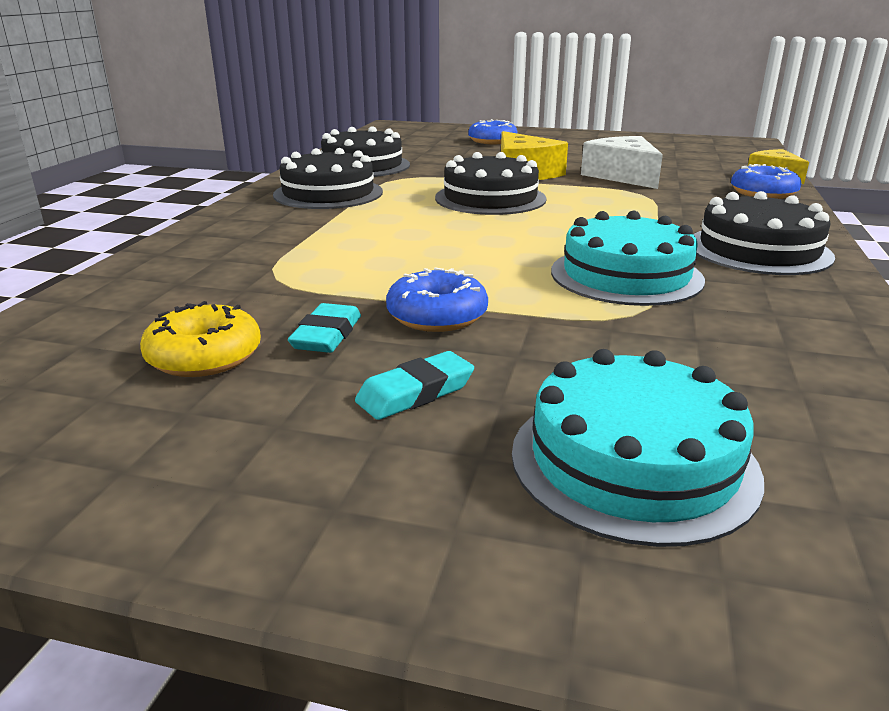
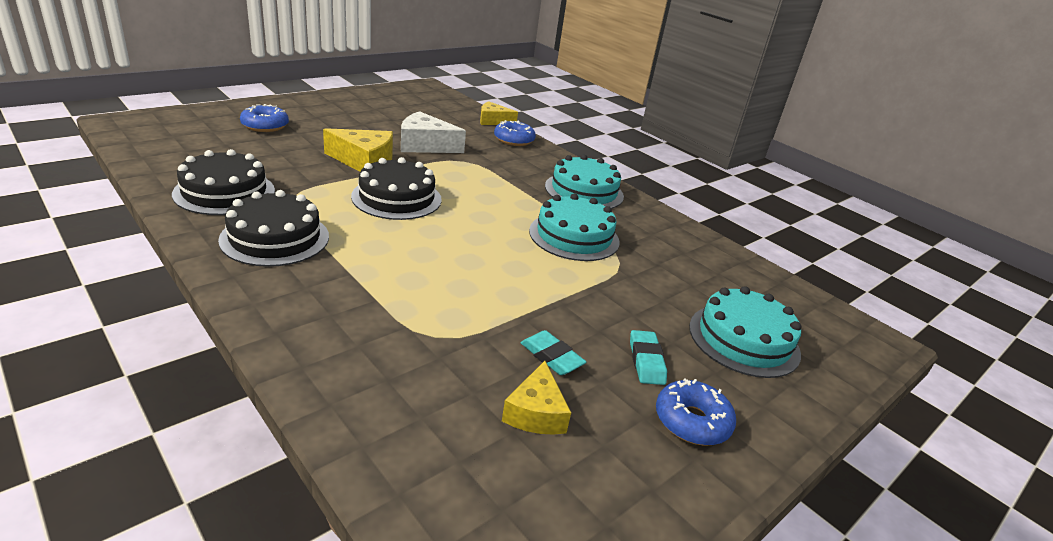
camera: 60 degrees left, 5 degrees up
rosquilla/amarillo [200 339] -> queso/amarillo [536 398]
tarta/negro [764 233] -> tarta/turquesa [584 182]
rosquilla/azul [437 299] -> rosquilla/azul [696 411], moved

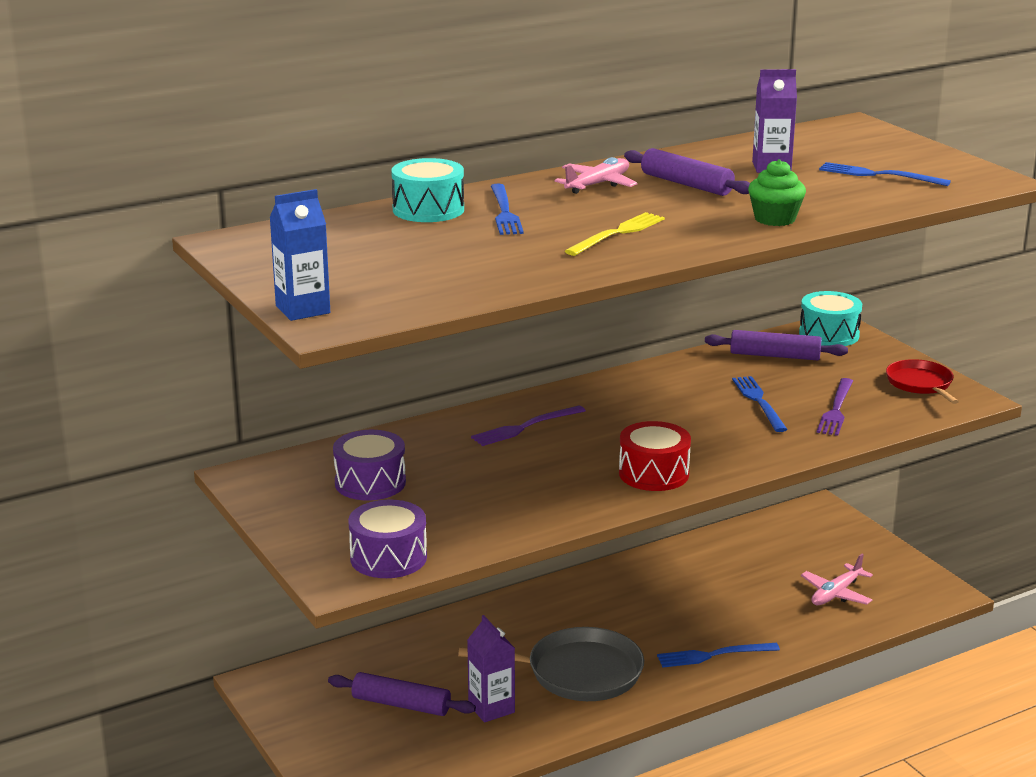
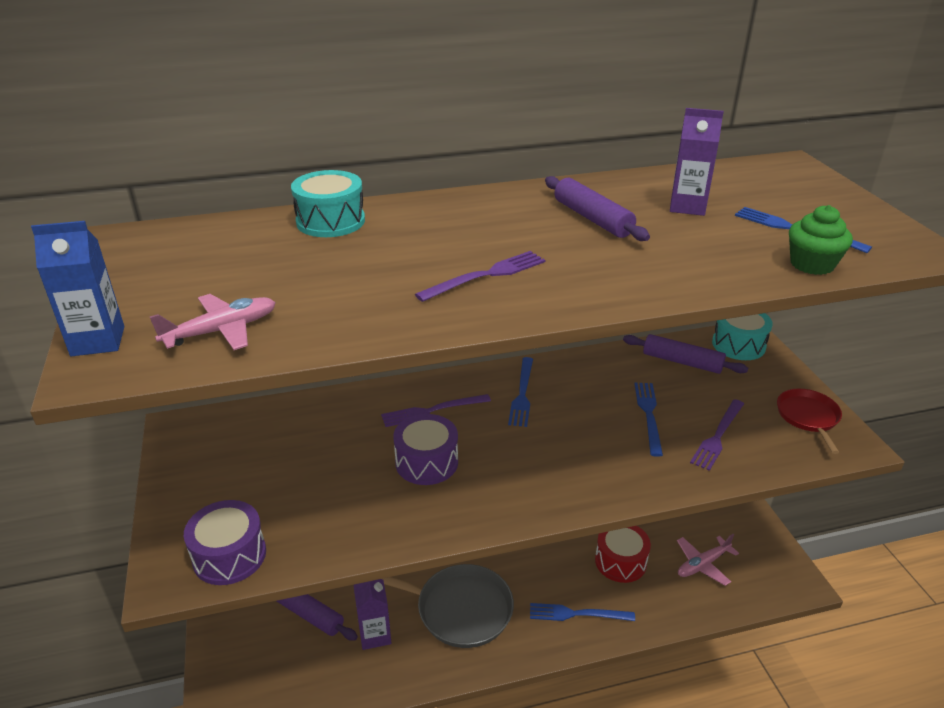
camera: 15 degrees right, 10 degrees up
avión/rosa [595 175] -> avión/rosa [213 322], moved
tambor/morado [369 465] -> tambor/morado [425 449], moved
tenedor/amarillo [615 234] -> tenedor/morado [480 276]
tenedor/azul [507 209] -> tenedor/azul [520 392], moved
tambor/rojo [655 456] -> tambor/rojo [623 554], moved
magdalena/verde [777 192] -> magdalena/verde [821 240], moved

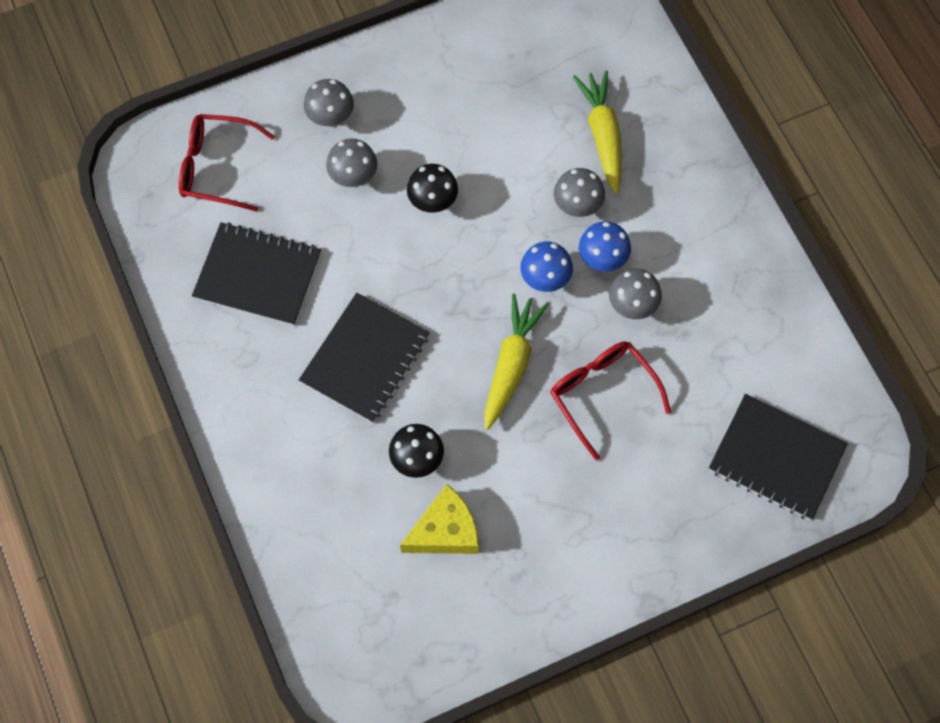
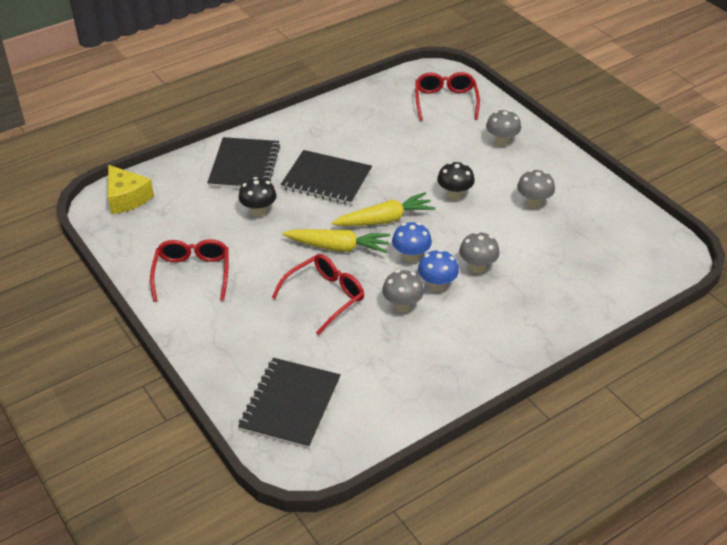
camera: 80 degrees right, 25 degrees down
queso/amarillo [439 519] -> queso/amarillo [131 189], moved
none -> gafas/rojo [189 270]
cuaderno/negro [256 274] -> cuaderno/negro [243 163], moved
zanahoria/amarillo [597 132] -> zanahoria/amarillo [383 209], moved
seta/gris [351 163] -> seta/gris [536 189], moved

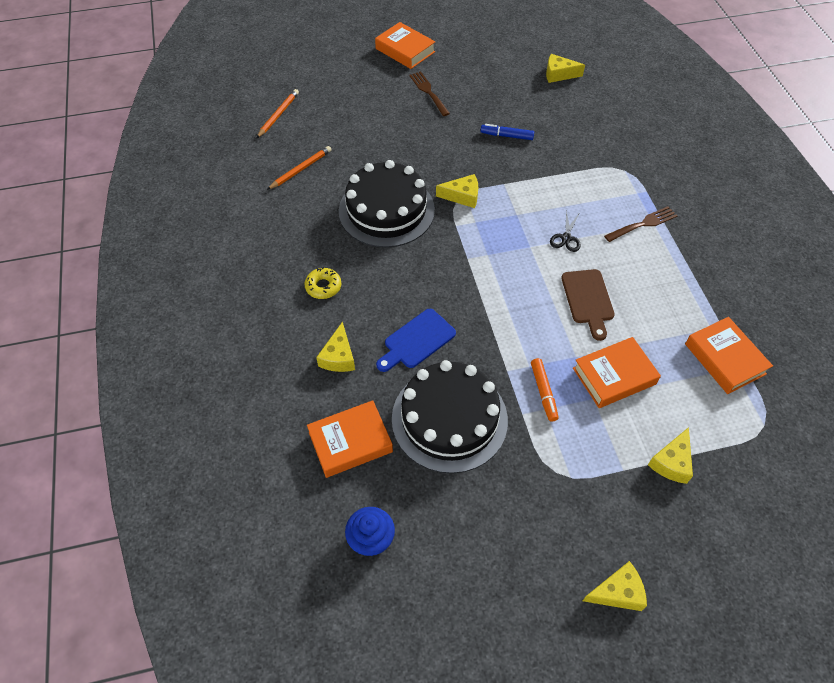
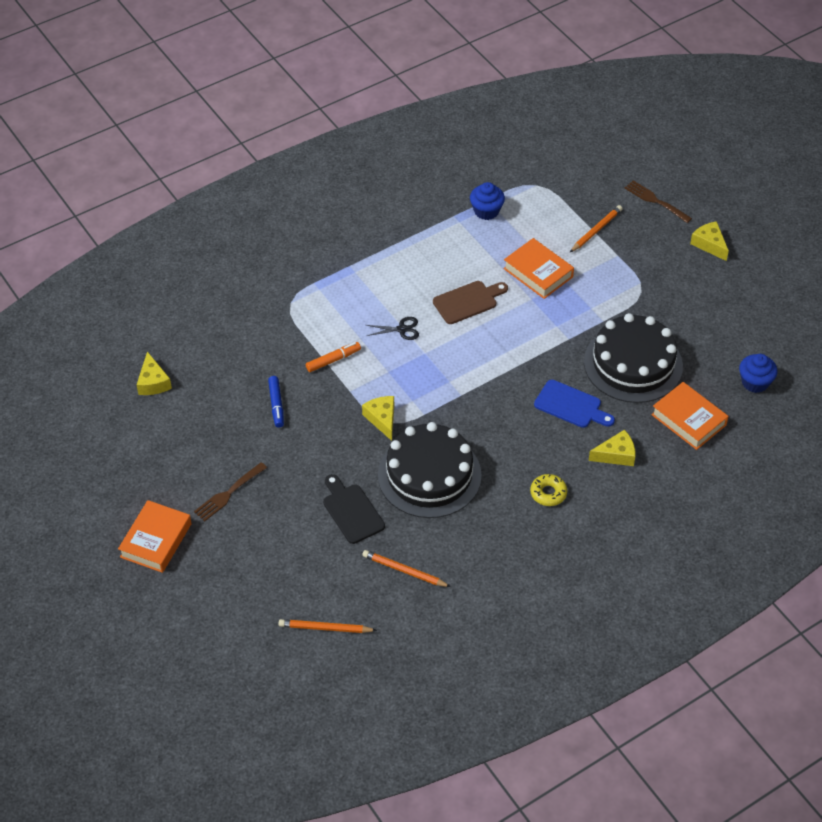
camera: 110 degrees left, 5 degrees down
rotulador/naranja [545 390] -> rotulador/naranja [333 357], moved
none -> tabla de cortar/negro [354 509]
libro/naranja [729 355] -> magdalena/azul [487 201]
queso/amarillo [670 455] -> lápiz/naranja [596 228]
tenedor/marrón [640 224] -> tenedor/marrón [658 201], moved

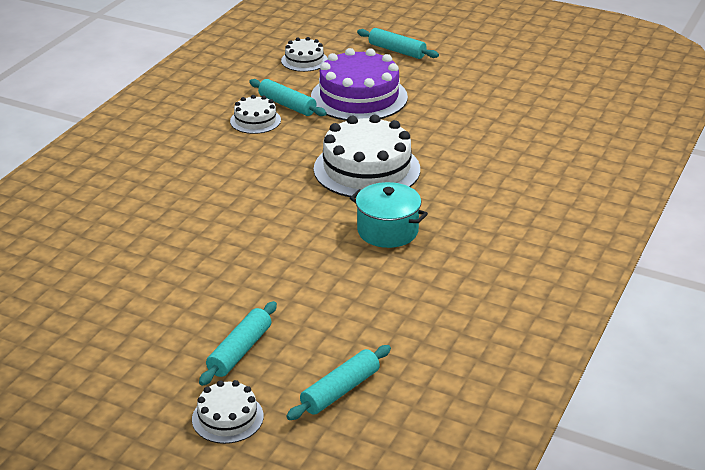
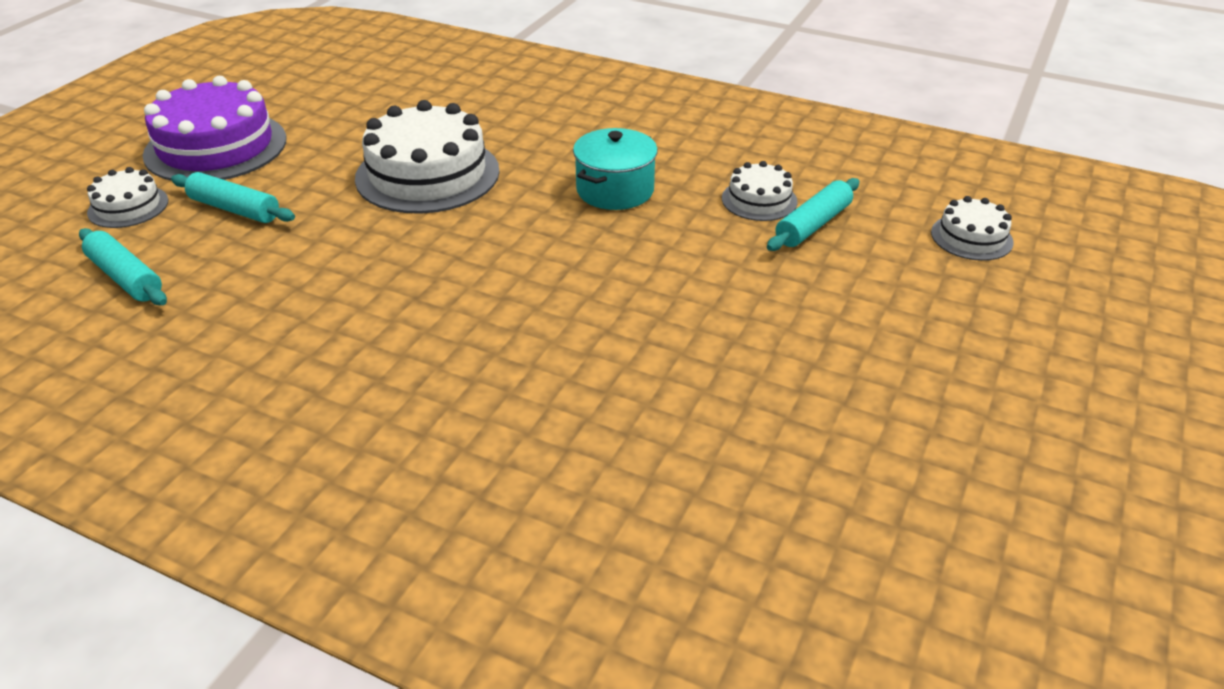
camera: 90 degrees right, 5 degrees up
tarta/morado [359 84] -> tarta/morado [214 128], moved
tarta/blanco [367 156] -> tarta/blanco [427 157], moved
olla/turquesa [389 215] -> olla/turquesa [615 169], moved
rodillo/turquesa [398 43] -> none

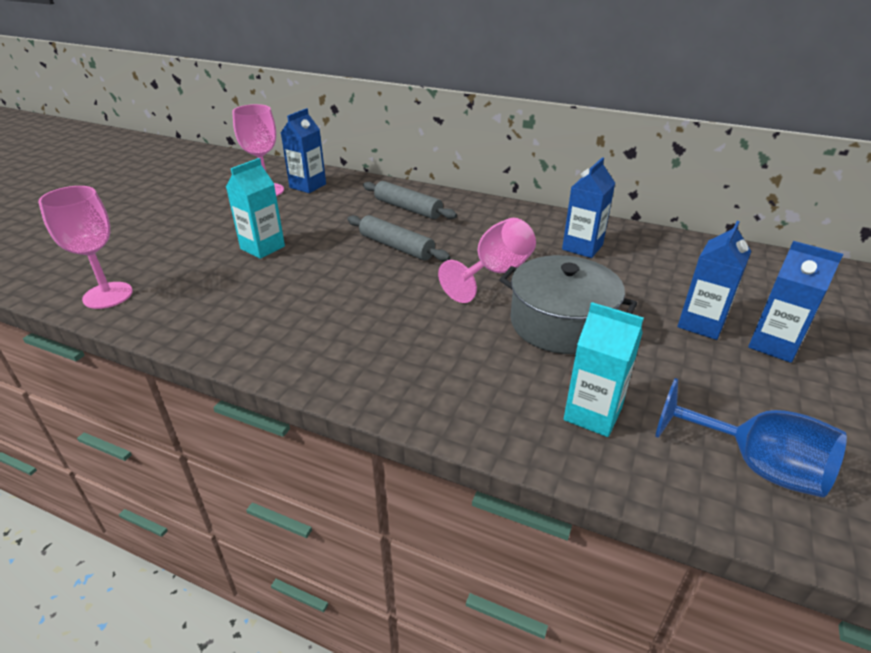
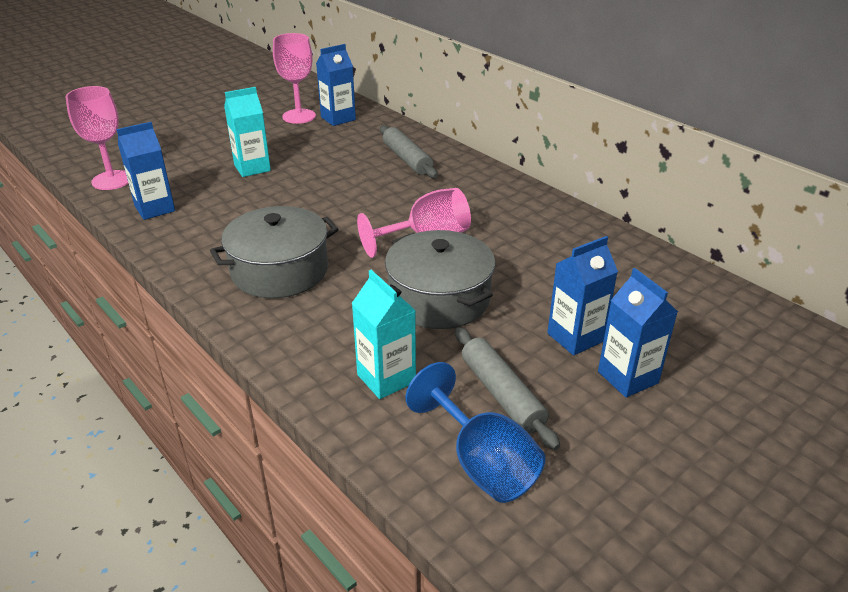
camera: 25 degrees right, 0 degrees up
cartón de leche/azul [588 207] -> cartón de leche/azul [145 171], moved
none -> olla/gris [274 252]
rodillo/gris [399 238] -> rodillo/gris [507 388], moved

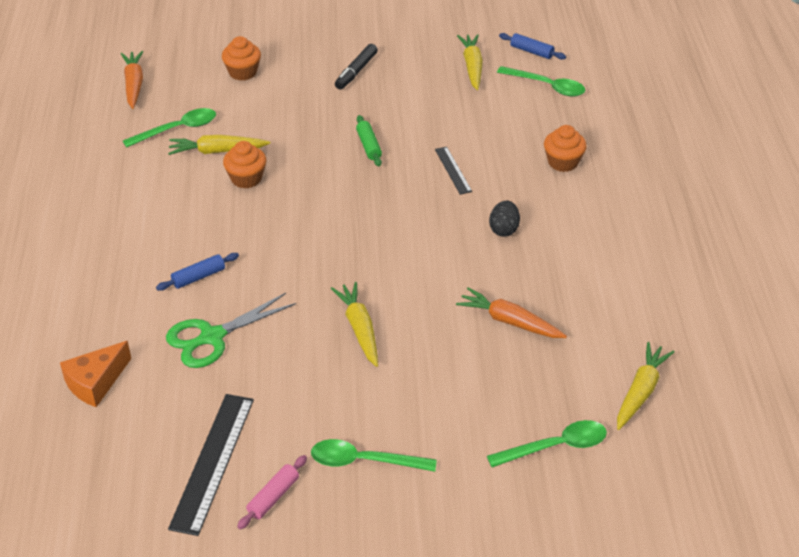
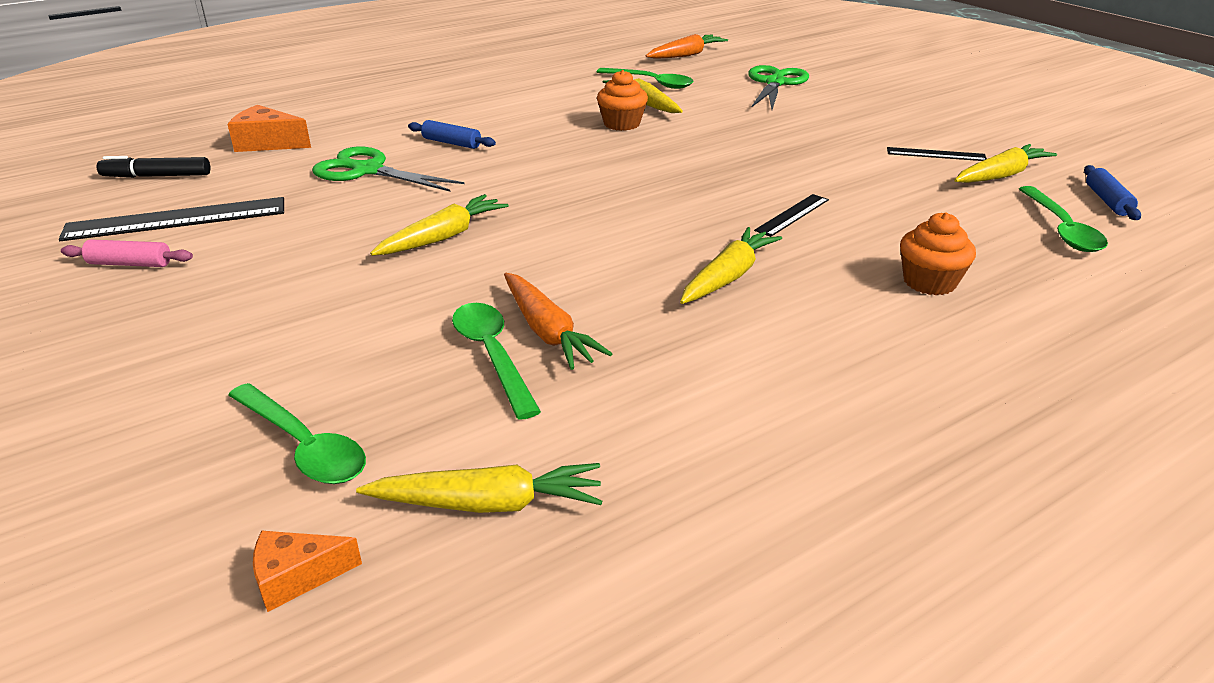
camera: 60 degrees right, 10 degrees down
rotulador/negro [356 67] -> rotulador/negro [153 167], moved
none -> queso/naranja [307 571]
cuchara/verde [374 455] -> cuchara/verde [496 361], moved
zanahoria/naranja [511 312] -> zanahoria/naranja [558 321], 150 degrees clockwise
huevo/negro [504 219] -> zanahoria/amarillo [731 265]
magdalena/naranja [241 58] -> tijeras/verde [778 87]
none -> regla/negro [937 154]
rodillo/verde [369 141] -> none

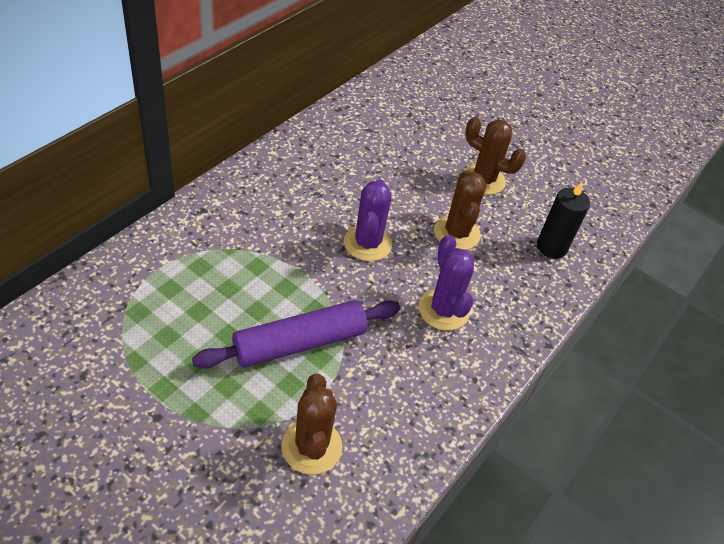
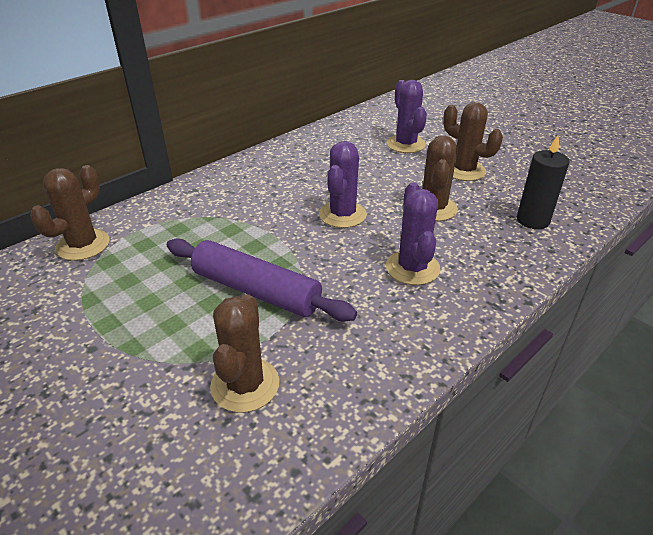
camera: 15 degrees right, 10 degrees down
none -> cactus/marrón [70 213]
rodillo/morado [296 334] -> rodillo/morado [262 280], 45 degrees clockwise
none -> cactus/morado [407 116]

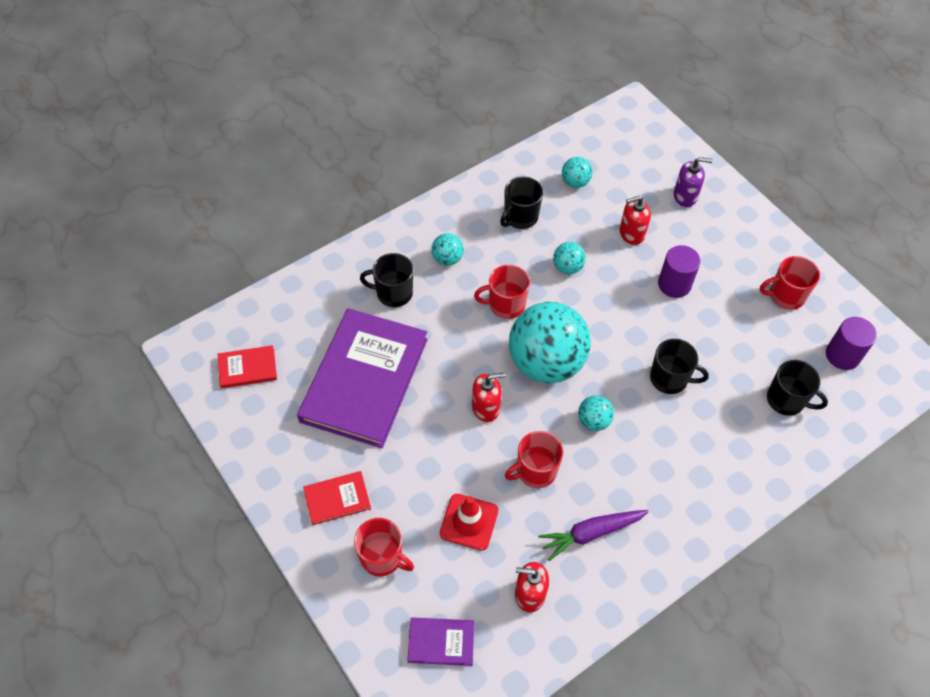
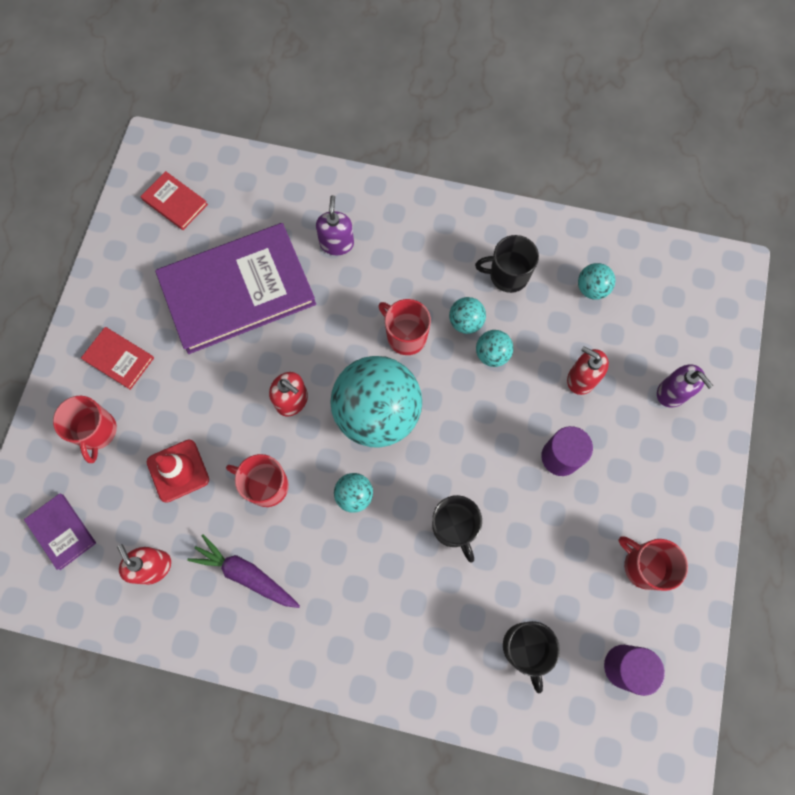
camera: 50 degrees right, 15 degrees up
taza/negro [386 280] -> dispensador de jabón/morado [335 225]
pelota/turquesa [447 249] -> pelota/turquesa [467 315], moved

